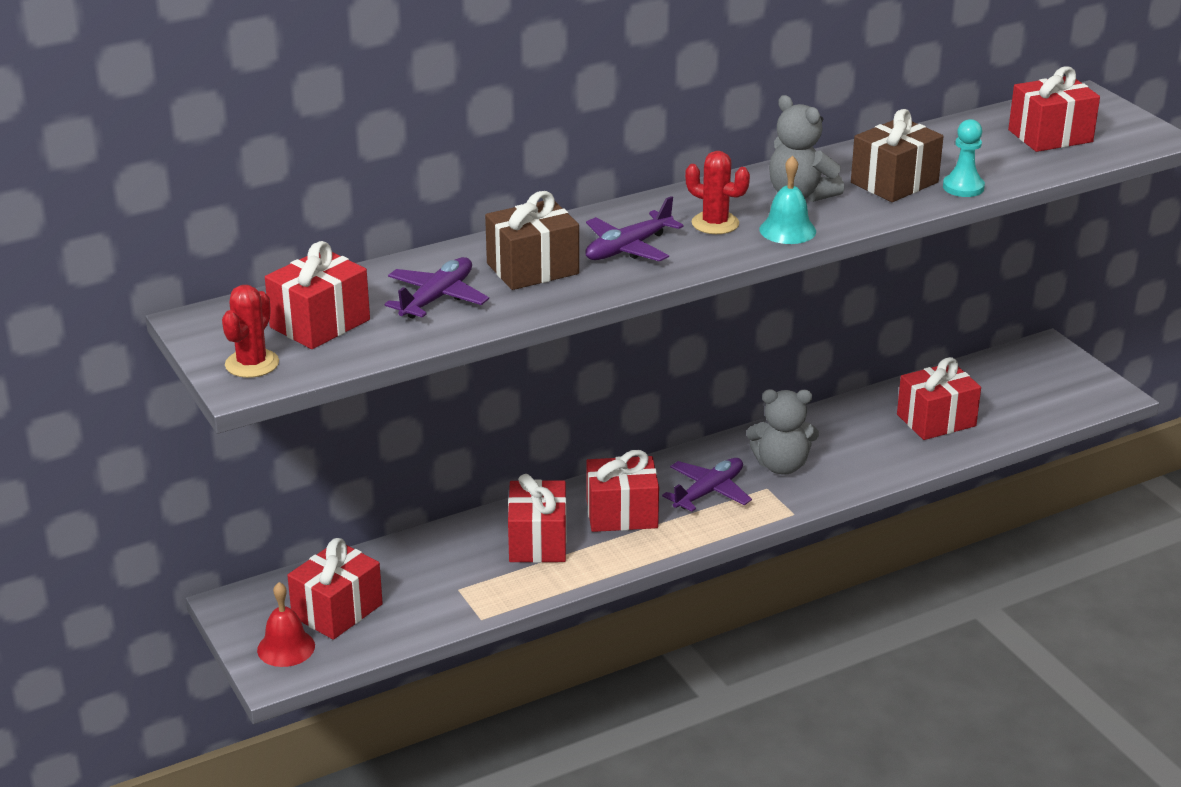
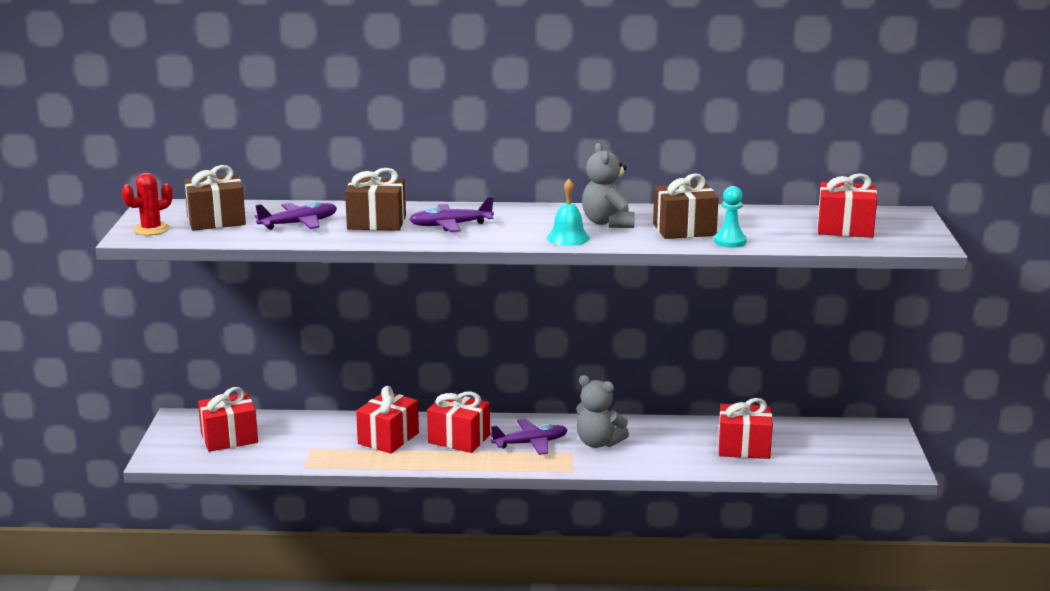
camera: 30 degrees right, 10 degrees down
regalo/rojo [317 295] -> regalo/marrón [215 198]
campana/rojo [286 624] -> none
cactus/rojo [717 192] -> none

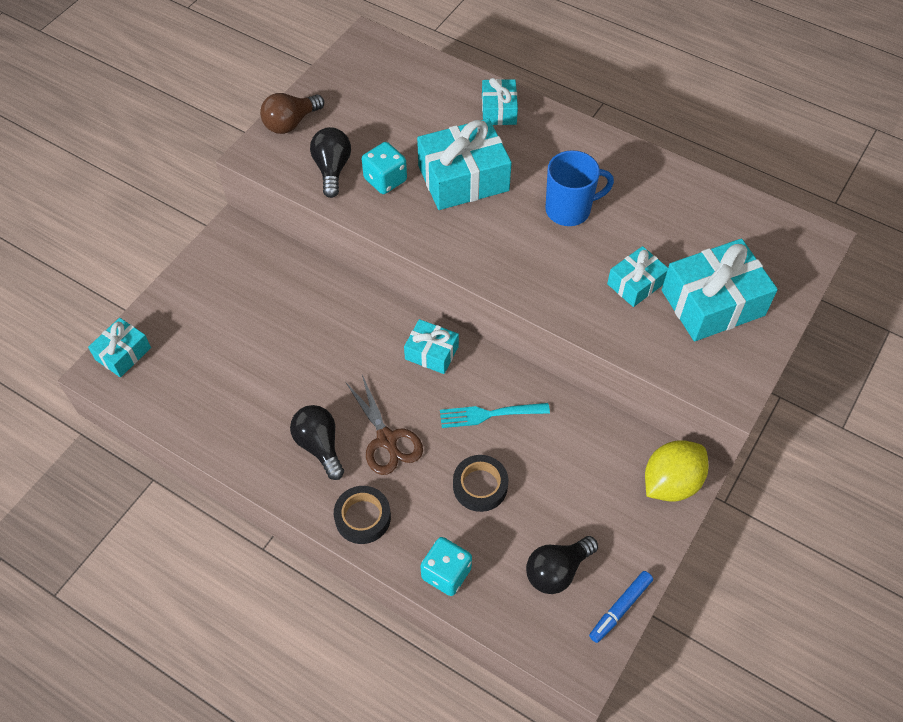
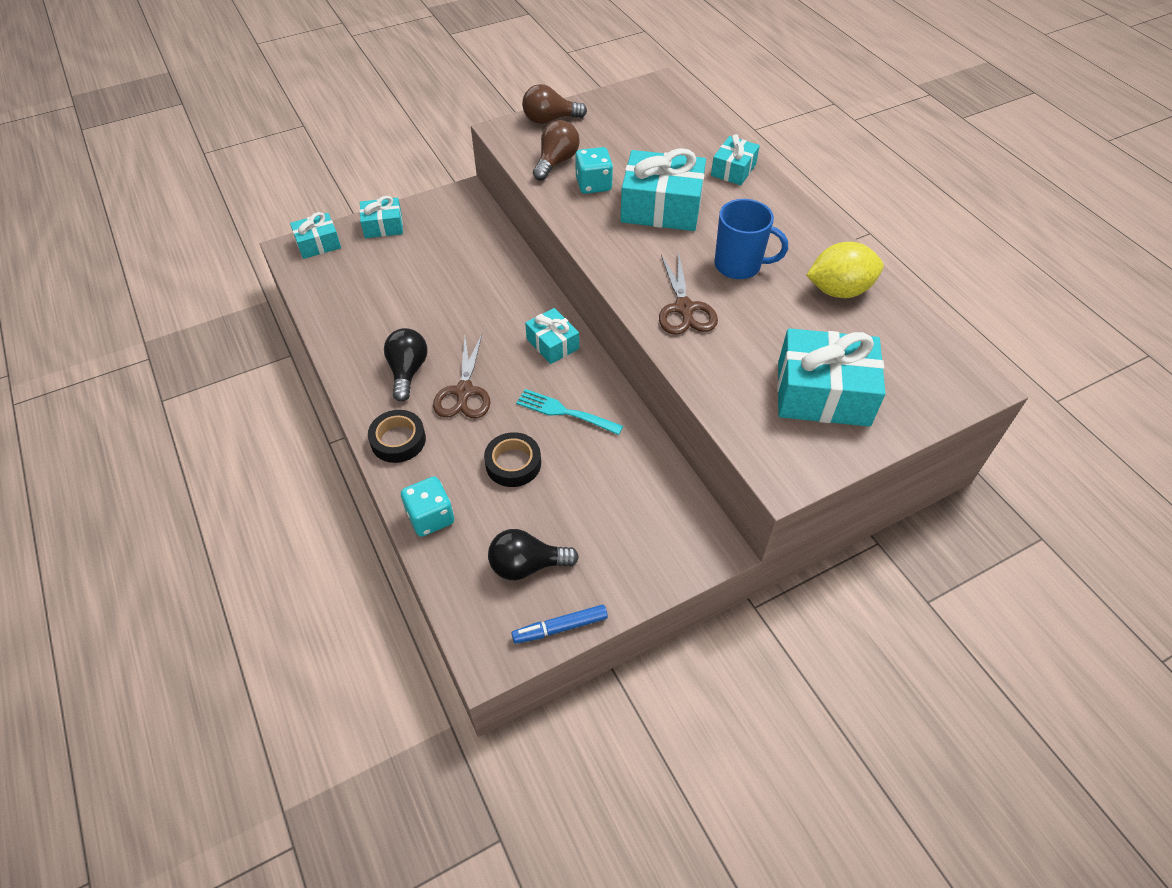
camera: 30 degrees right, 5 degrees down
regalo/turquesa [637 276] -> regalo/turquesa [381 217], moved
bombilla/negro [330 162] -> bombilla/marrón [556 150]
none -> tijeras/marrón [688 295]
limón/amarillo [676 471] -> limón/amarillo [845 270], moved

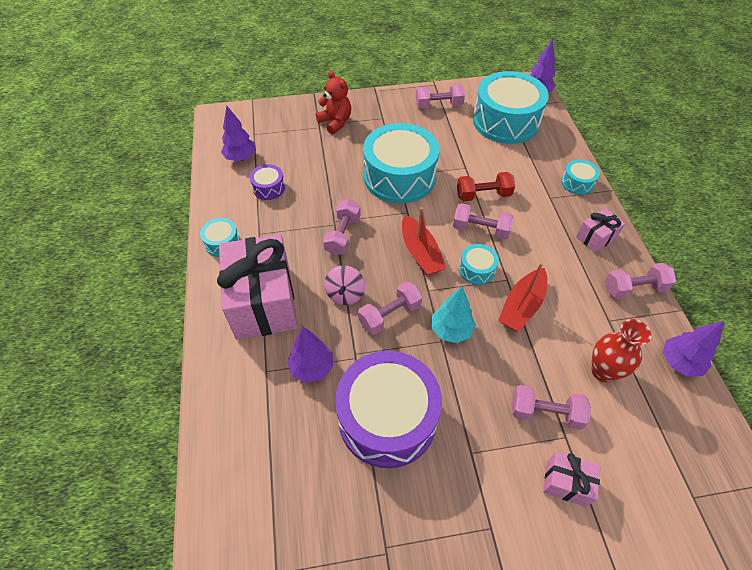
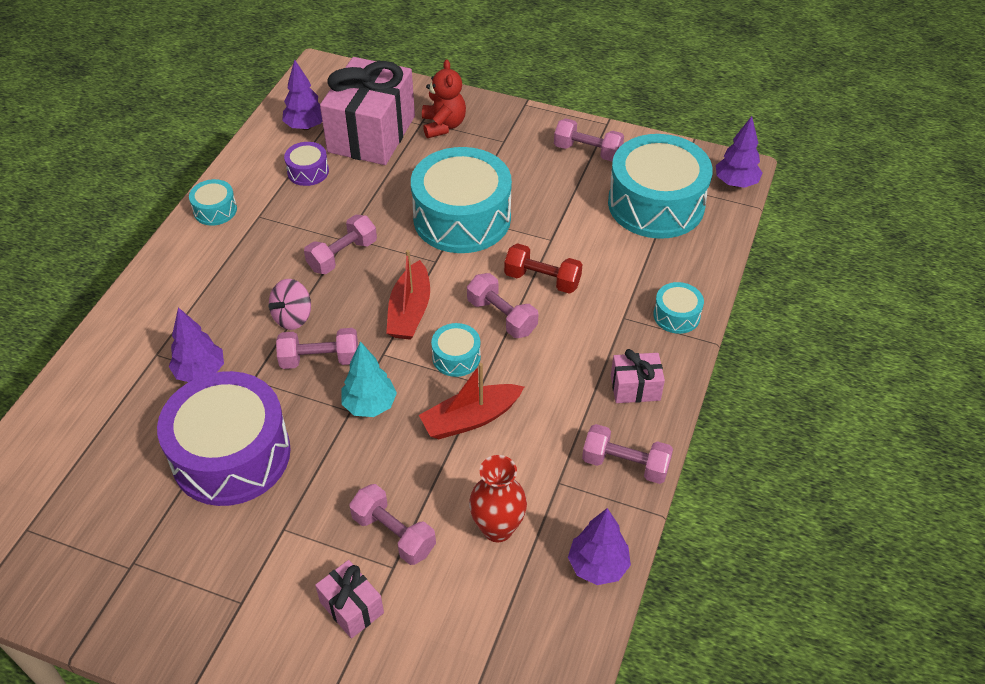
camera: 30 degrees right, 5 degrees down
regalo/rosa [257 287] -> regalo/rosa [367 111], moved

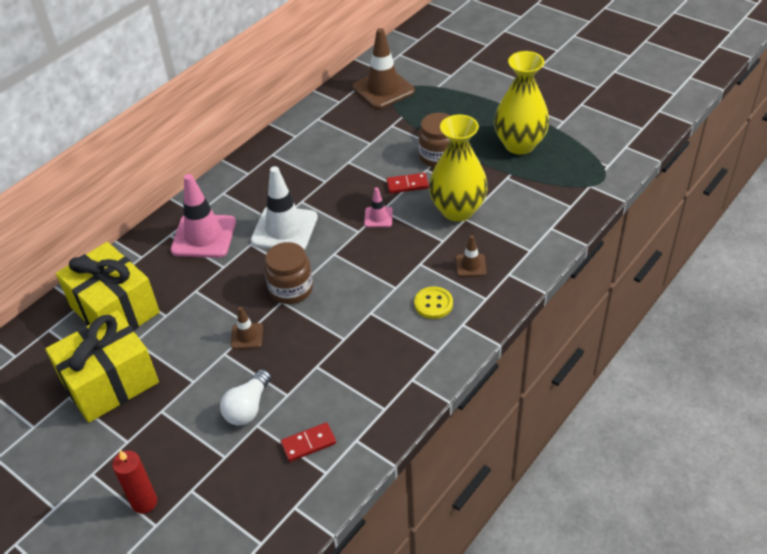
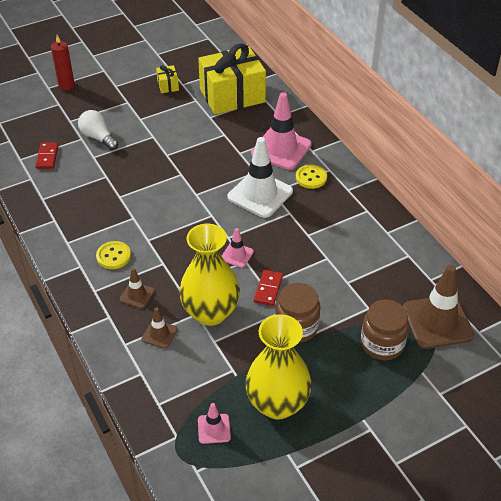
camera: 110 degrees right, 0 degrees up
cono de tráfico/marrón [247 328] -> cono de tráfico/marrón [160 328], moved
regalo/amarillo [102 366] -> regalo/amarillo [167 79], x0.41
none -> cono de tráfico/rosa [214 423]
none -> botón/amarillo [311 176]
tarro/marrón [288 273] -> tarro/marrón [385 329], moved

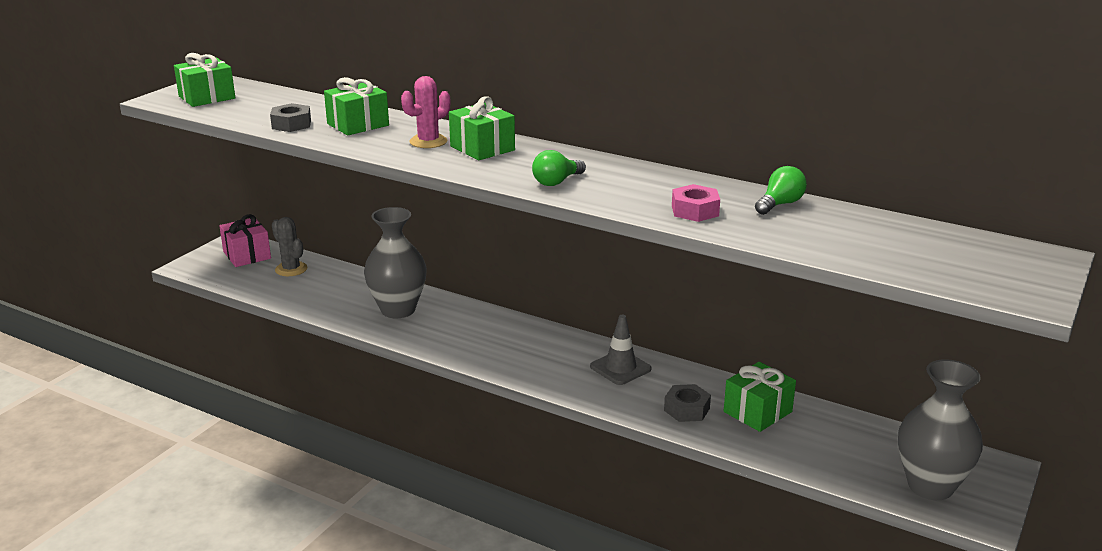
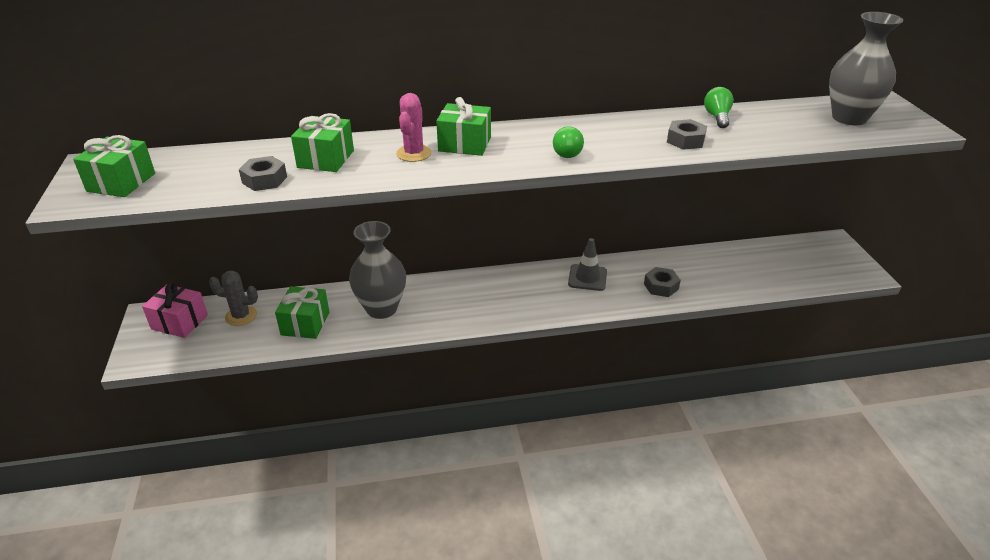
camera: 40 degrees left, 10 degrees up
regalo/verde [760 397] -> regalo/verde [302 312], moved
tuerca/rosa [696 203] -> tuerca/gris [687 134]
florero/gris [940 429] -> florero/gris [866 68], moved

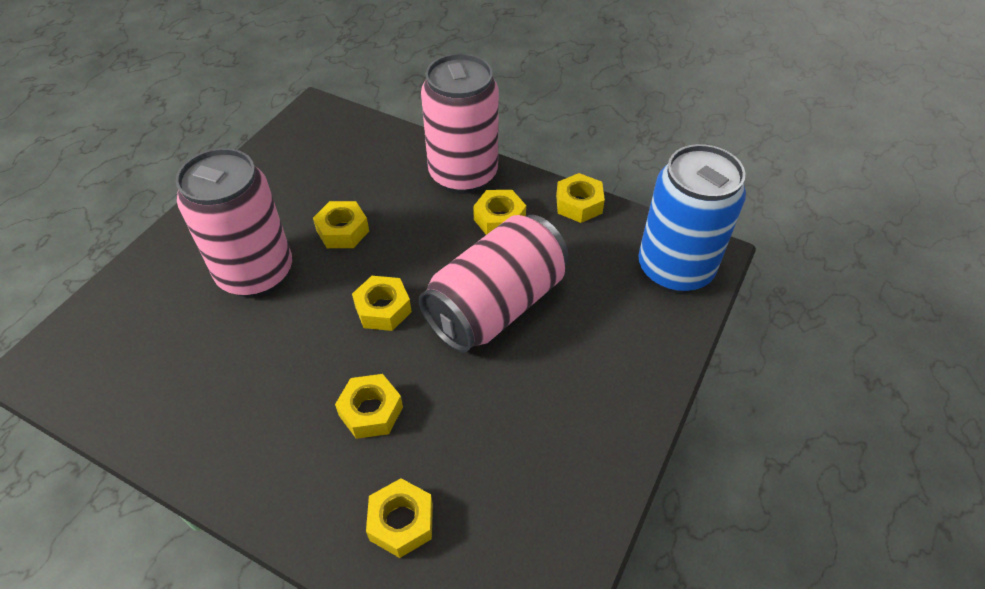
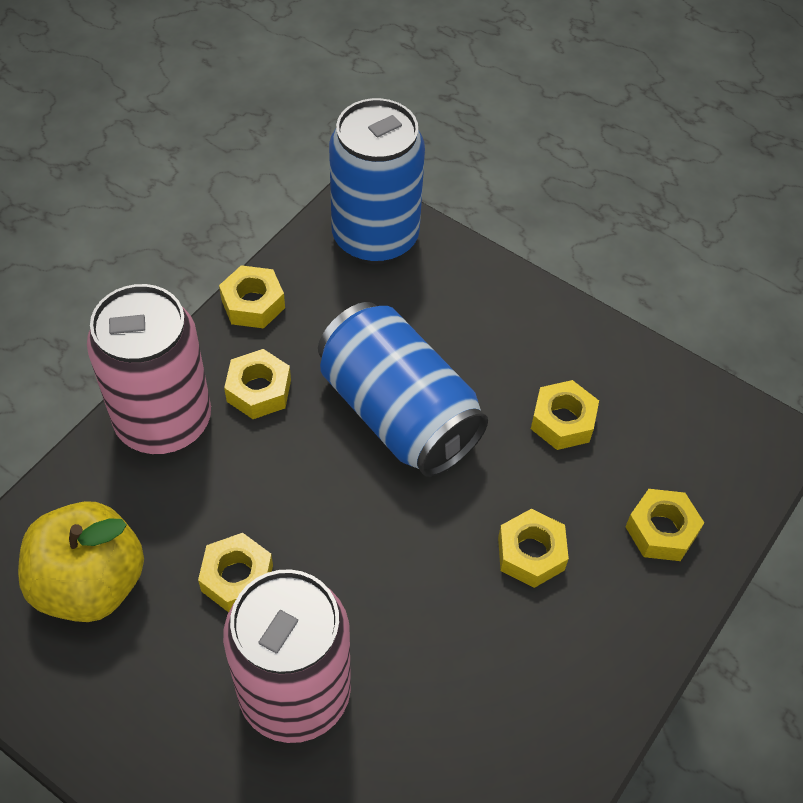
camera: 85 degrees left, 5 degrees up
none -> manzana/amarillo [81 561]
lata/rosa [494 284] -> lata/azul [403 389]
tuerca/amarillo [382 303] -> tuerca/amarillo [565 415], moved

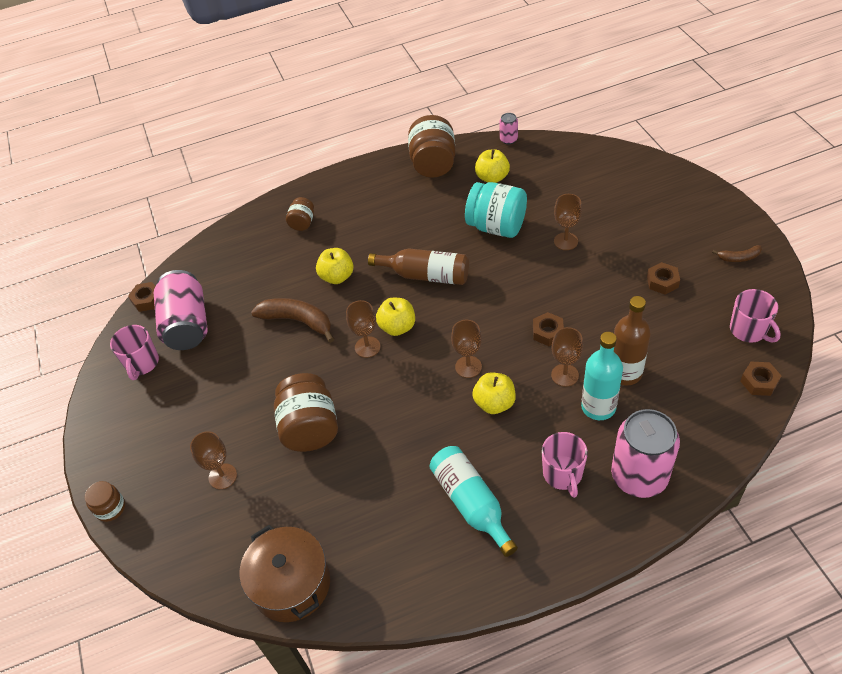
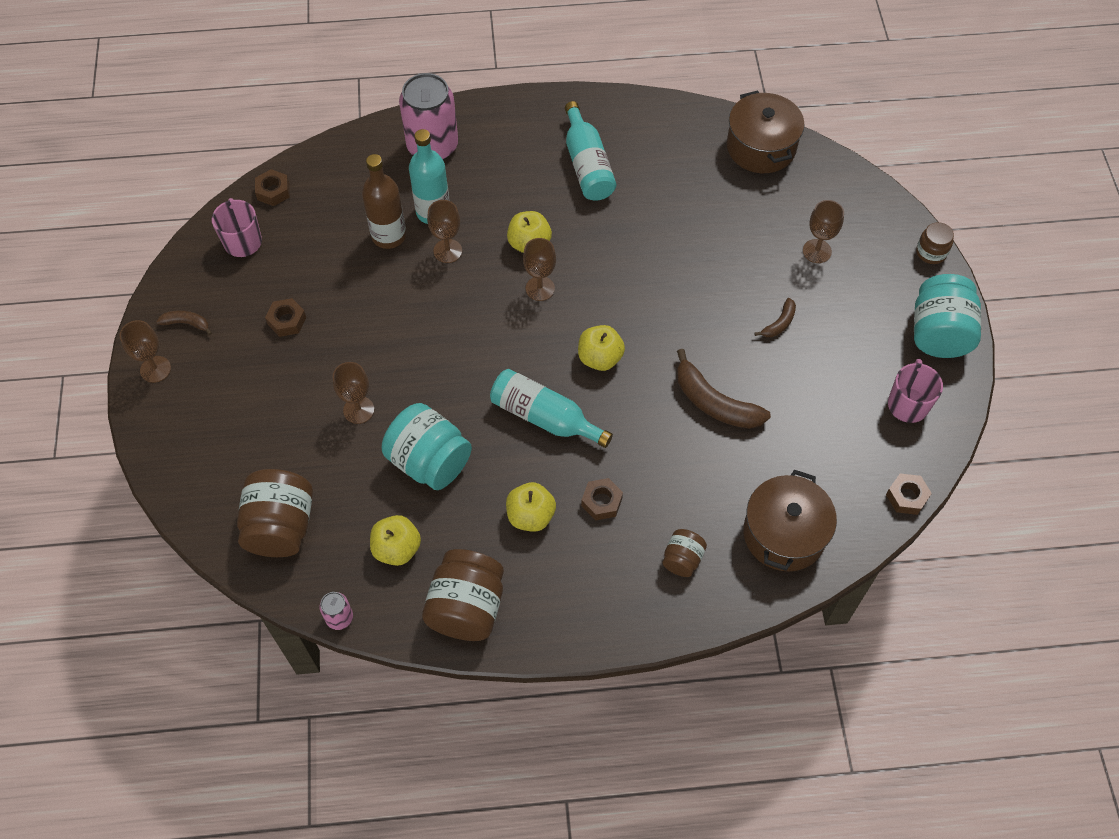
camera: 170 degrees left, 10 degrees up
copa/marrón [363 329] -> copa/marrón [145 351], moved
tarro/marrón [306 412] -> tarro/marrón [275 513], moved
botella/marrón [418 267] -> botella/turquesa [551 408]
manzana/amarillo [335 266] -> manzana/amarillo [531 507], moved
tuerca/marrón [548 329] -> tuerca/marrón [602 499], moved
none -> olla/marrón [790 520]
none -> plátano/marrón [775 317]
none -> tarro/turquesa [947 316]
lata/rosa [181 310] -> none
taza/rosa [565 465] -> none

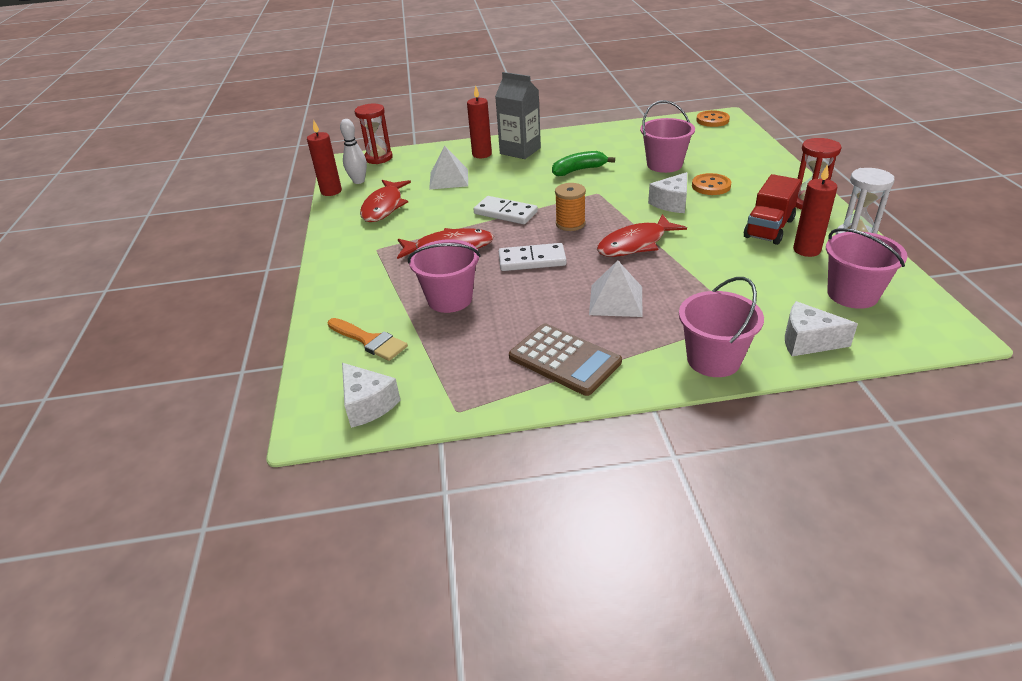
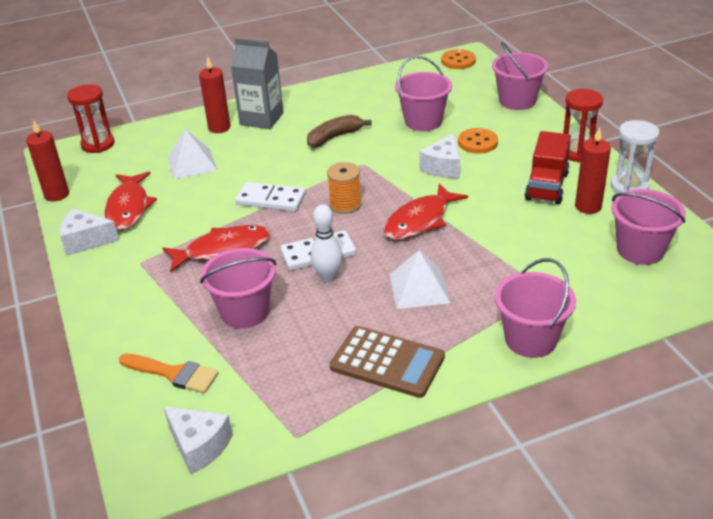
camera: 15 degrees left, 0 degrees up
queso/blanco [821 328] -> queso/blanco [89 232], moved
plátano/verde [583 163] -> plátano/marrón [339 131]
bolo/blanco [353 151] -> bolo/blanco [327 243], moved
none -> balde/rosa [520 76]

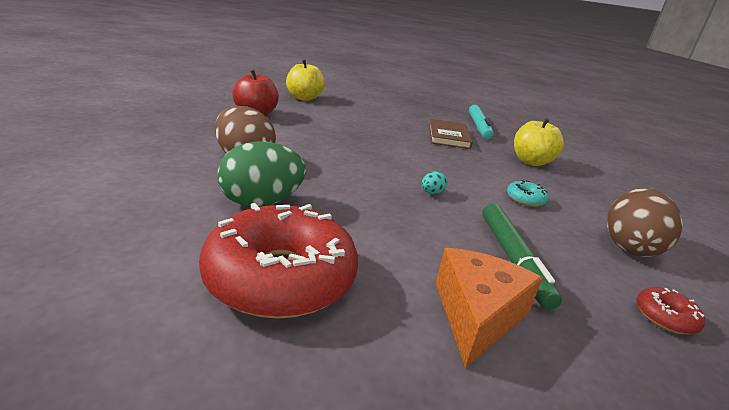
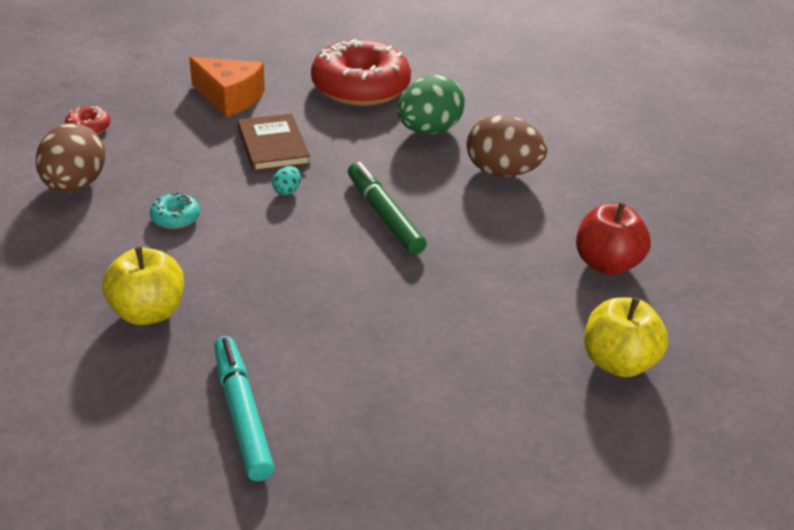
camera: 160 degrees right, 10 degrees up
queso/naranja [489 308] -> queso/naranja [227 87], 60 degrees counterclockwise
libro/marrón [451 134] -> libro/marrón [274 143], moved
rotulador/verde [522 256] -> rotulador/verde [387 208], moved

